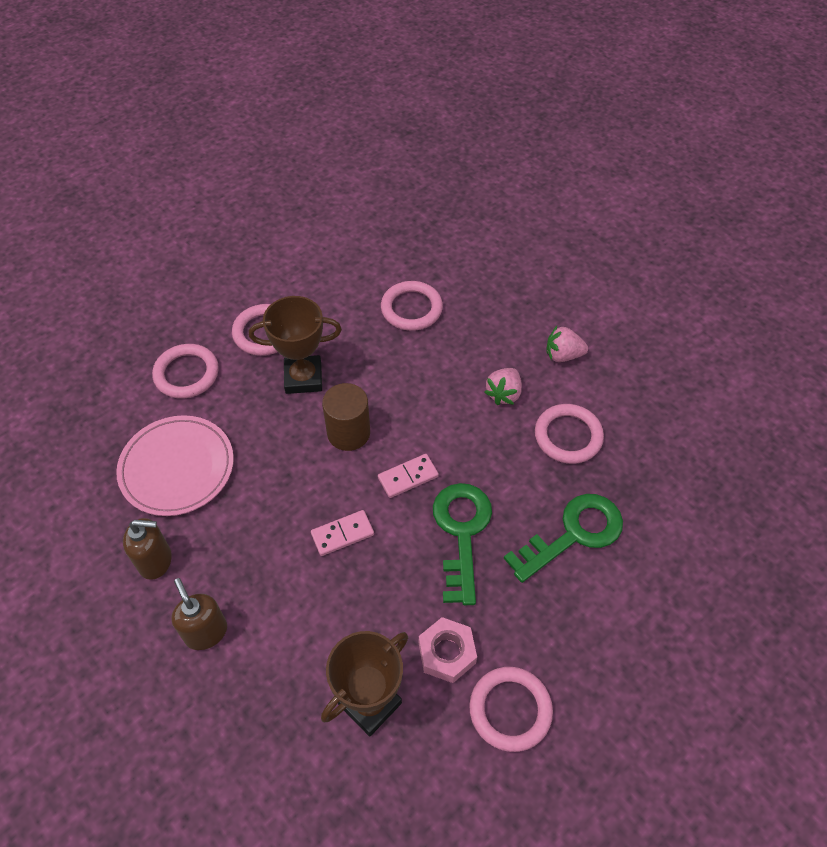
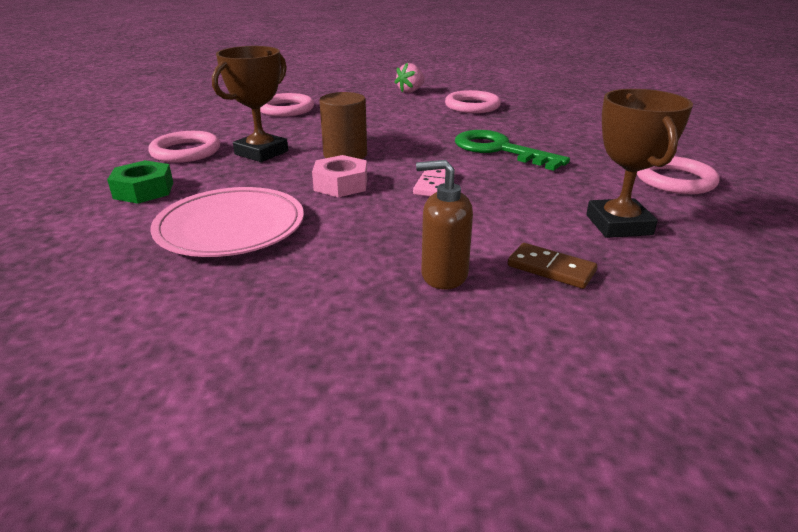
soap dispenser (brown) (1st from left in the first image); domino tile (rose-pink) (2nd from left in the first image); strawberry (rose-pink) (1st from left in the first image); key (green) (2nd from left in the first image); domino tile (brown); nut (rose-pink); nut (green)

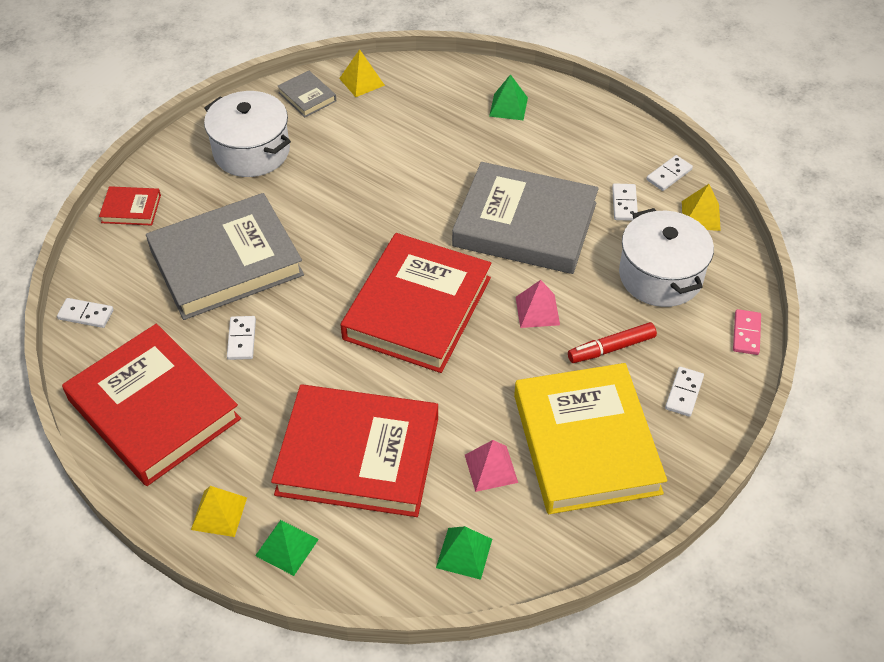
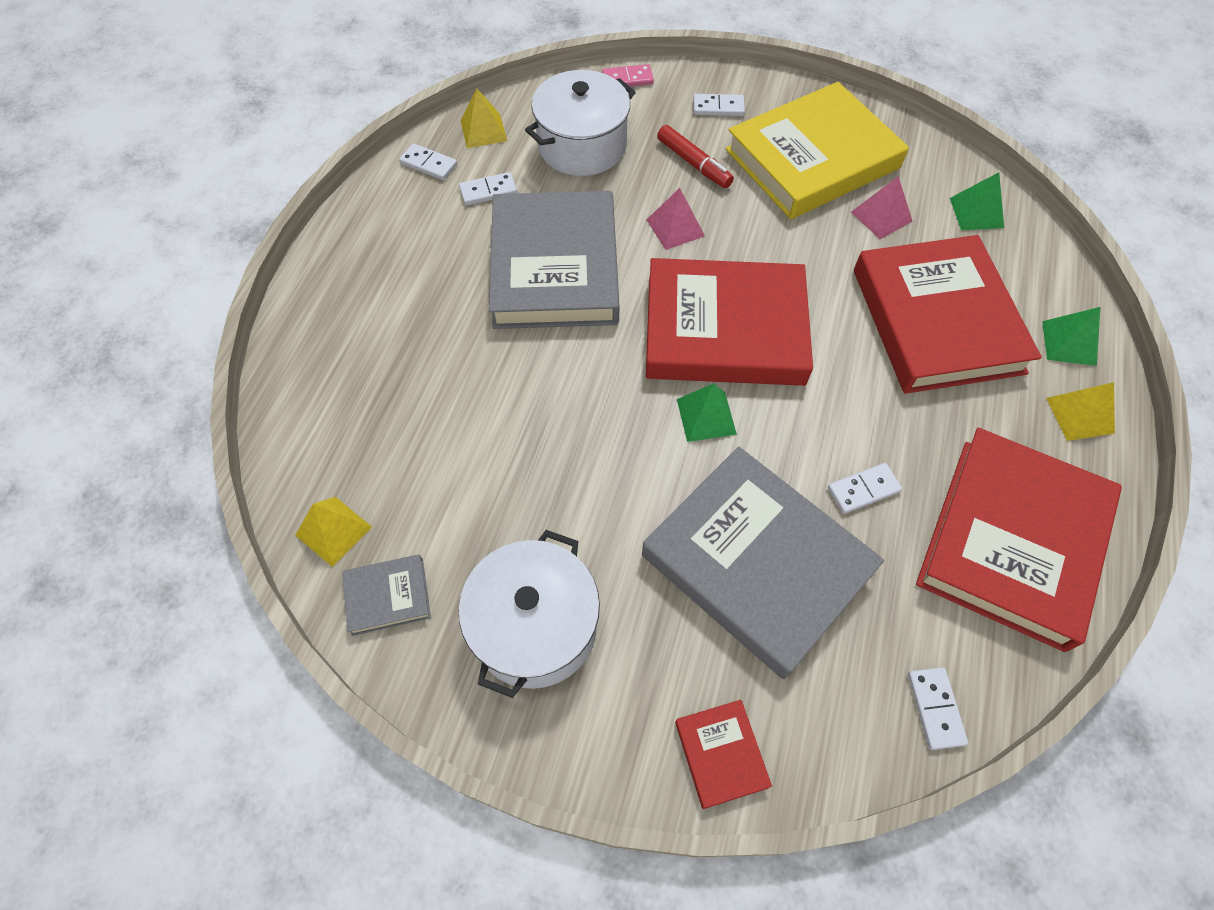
pyramid (green) (1st from left); book (grey) (1st from left)

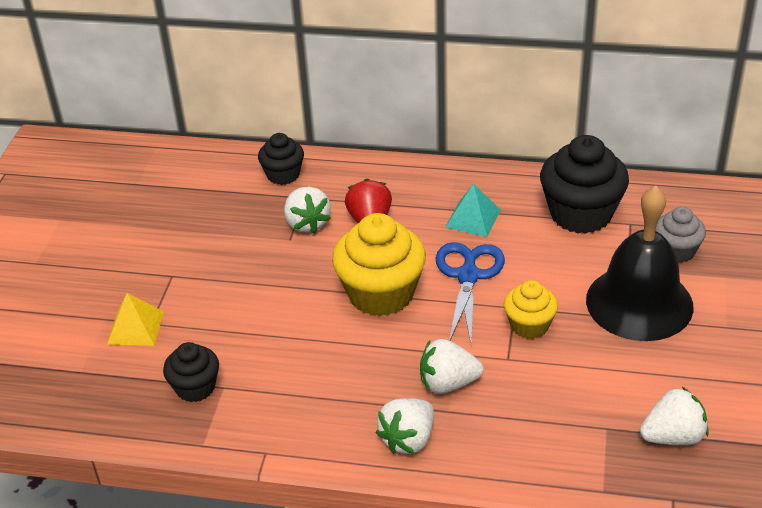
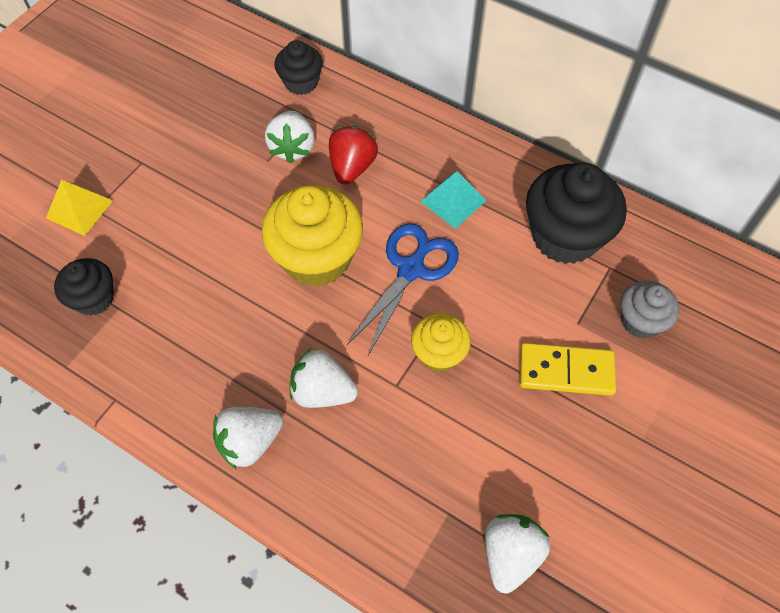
domino tile (yellow); strawberry (pure white) (4th from left)

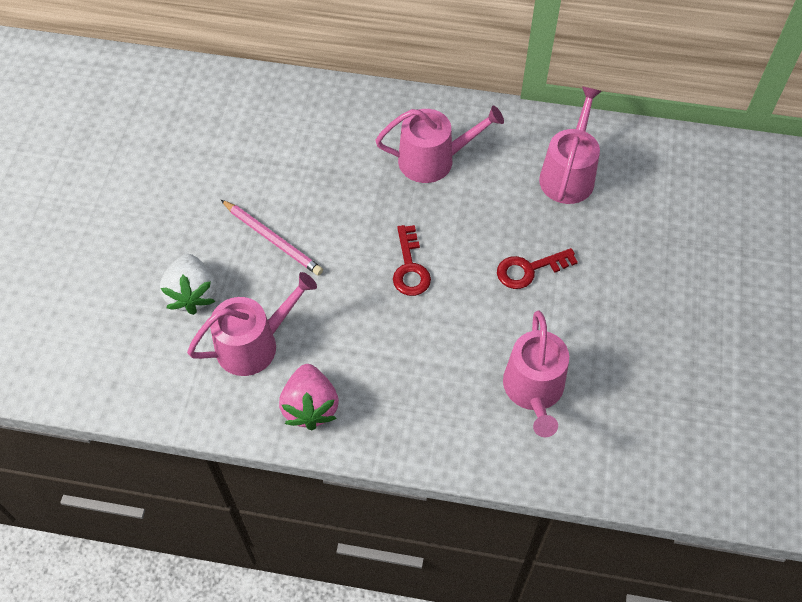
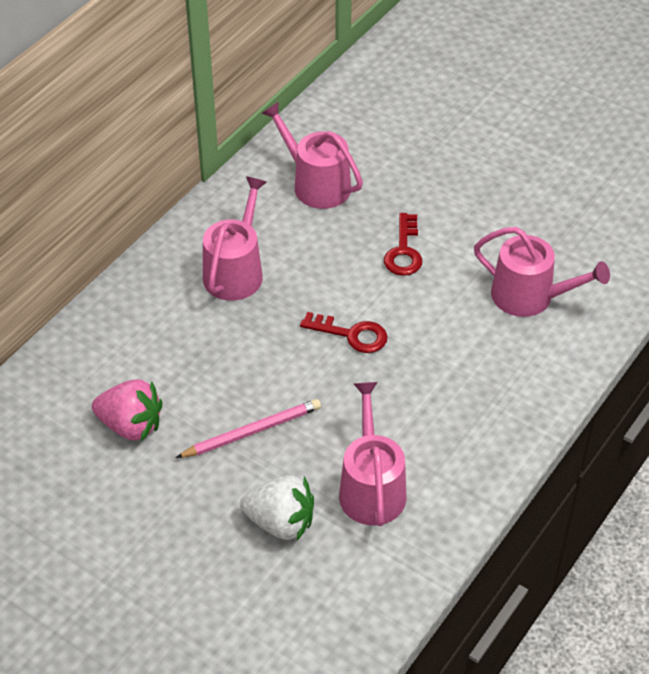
strawberry (rose-pink)

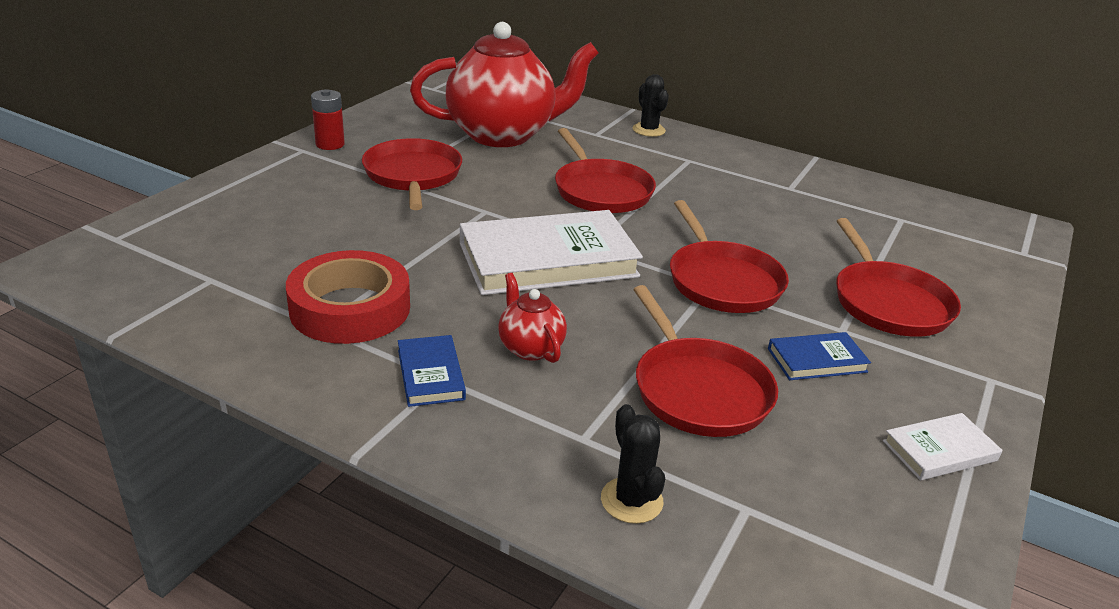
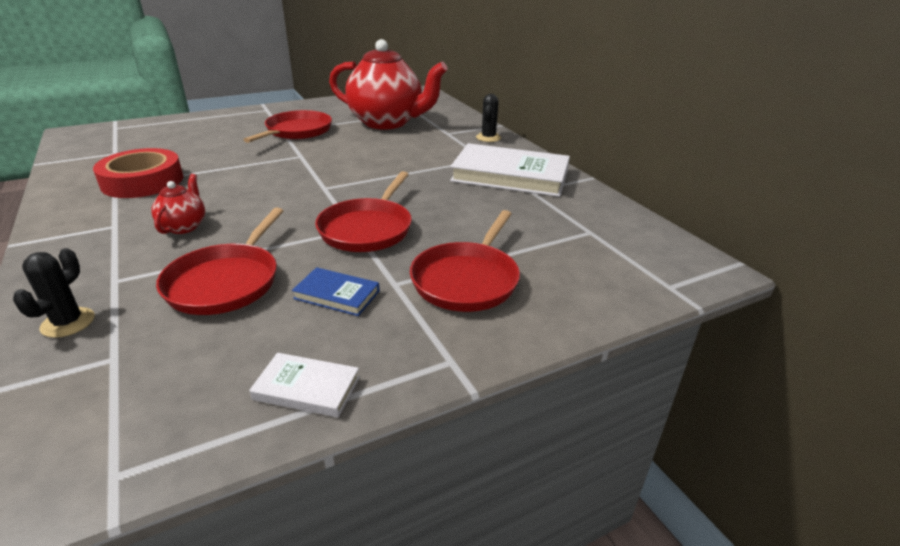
AA battery (crimson); book (cobalt) (1st from left in the first image); skillet (crimson) (2nd from left in the first image); book (pure white) (2nd from left)

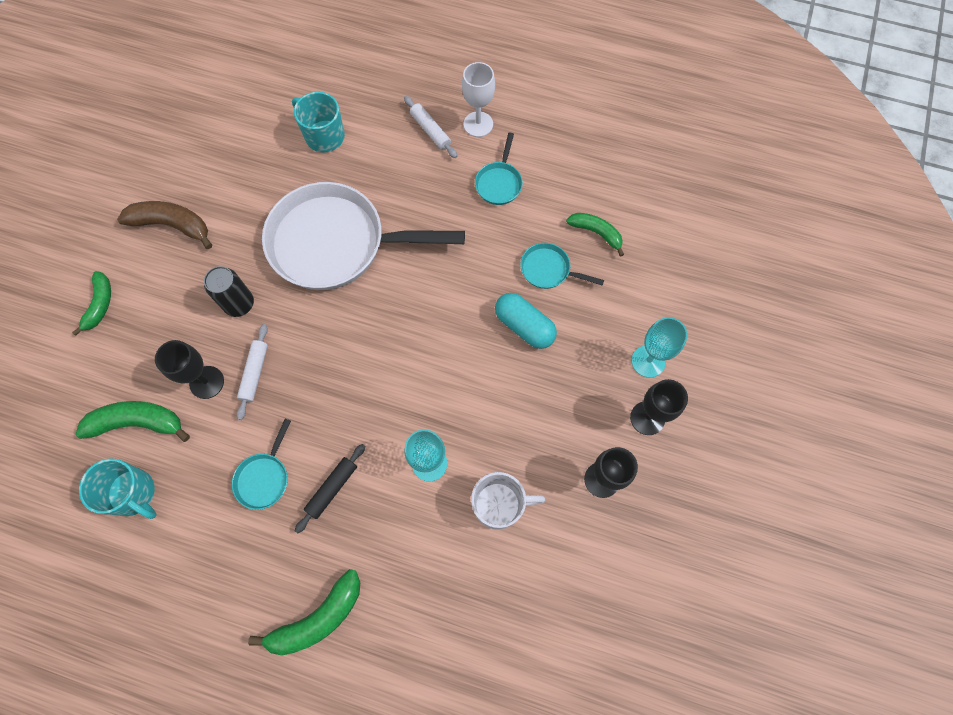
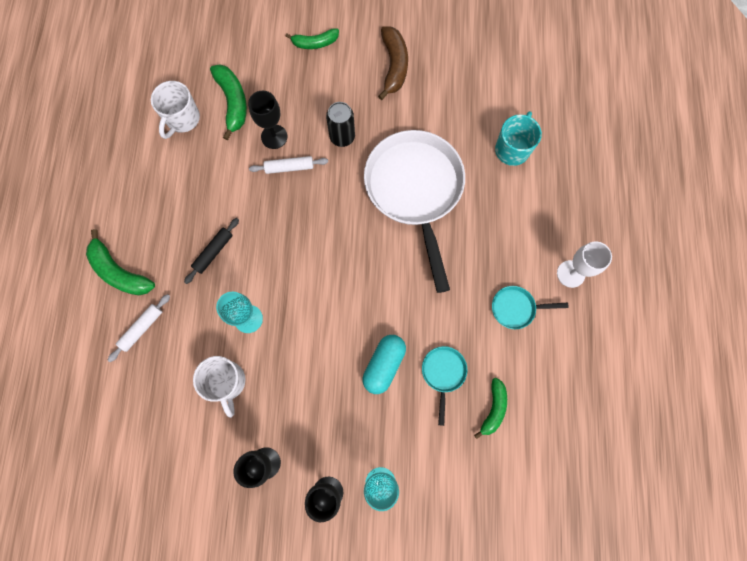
skillet (teal) (1st from left in the first image); pastry roller (pure white) (1st from left); mug (pure white) (1st from left); pastry roller (ebony)

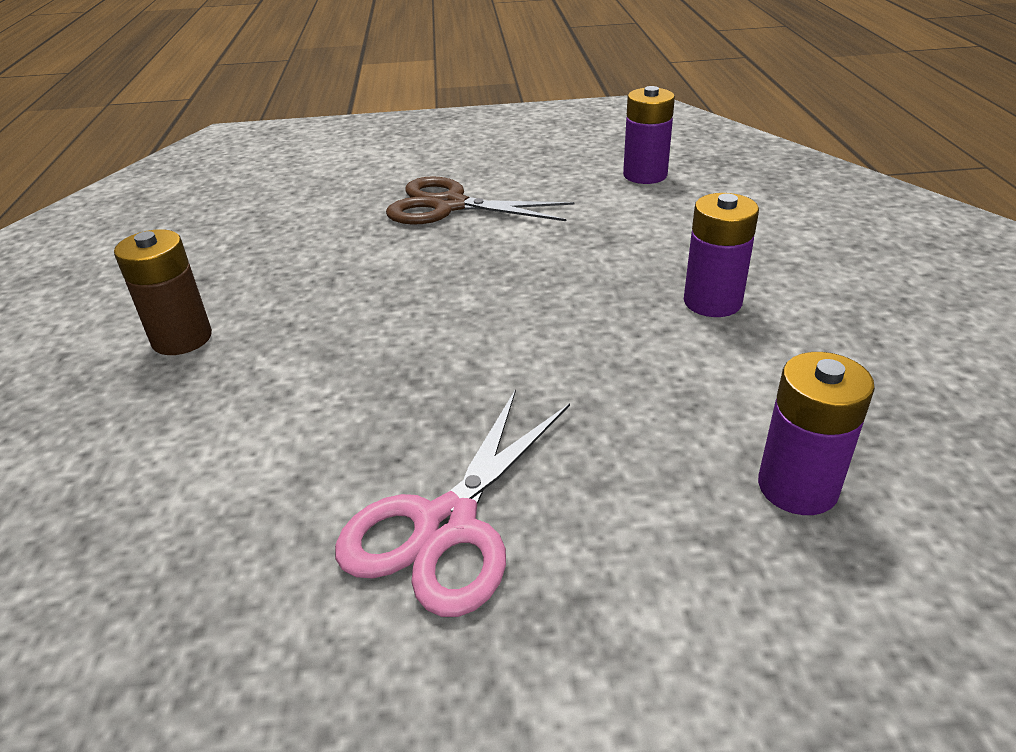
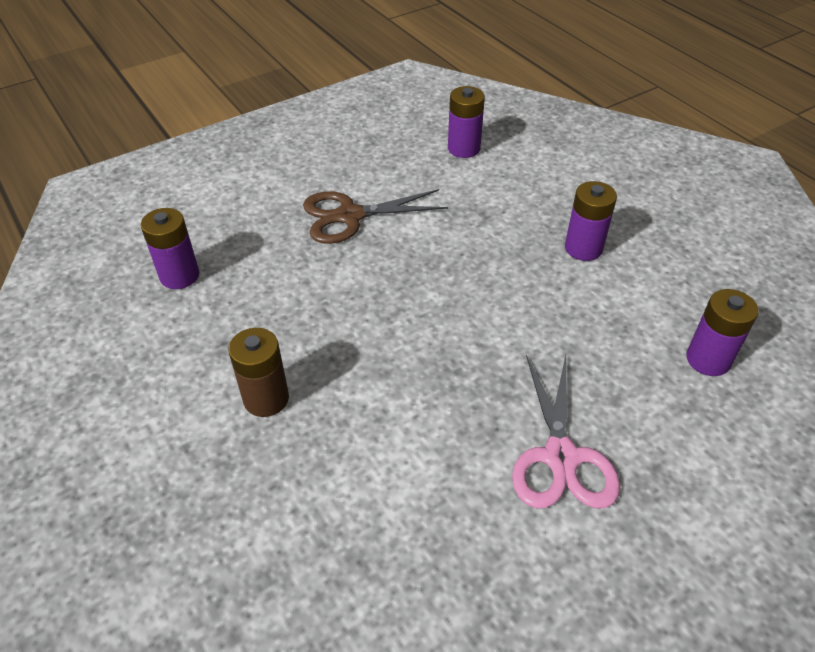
AA battery (royal purple) (1st from left)

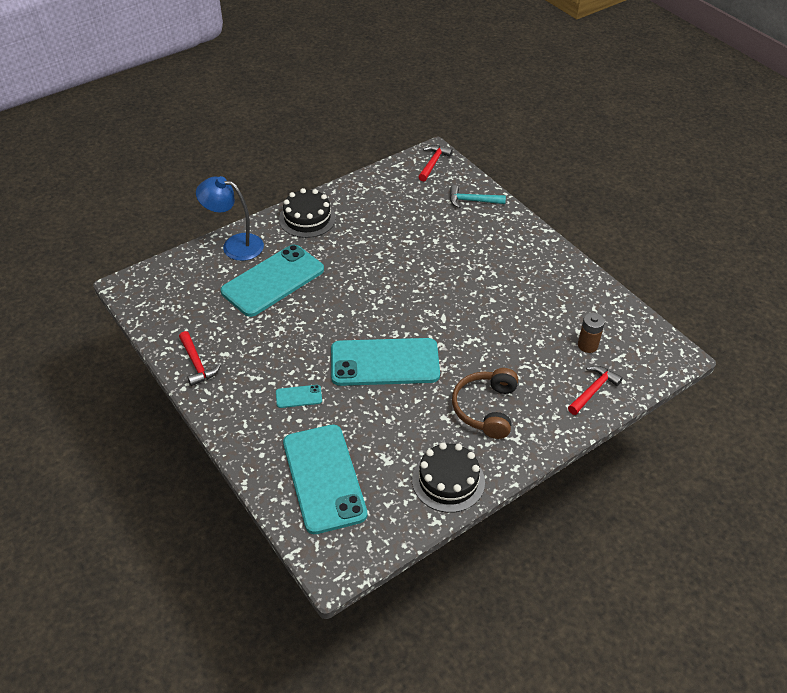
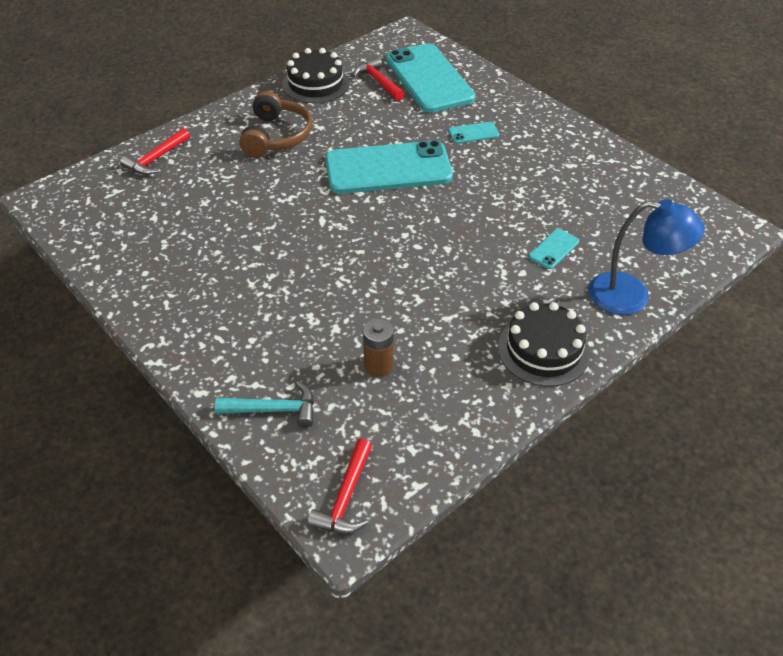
claw hammer (crimson) (3rd from left); AA battery (brown); phone (teal) (4th from left)

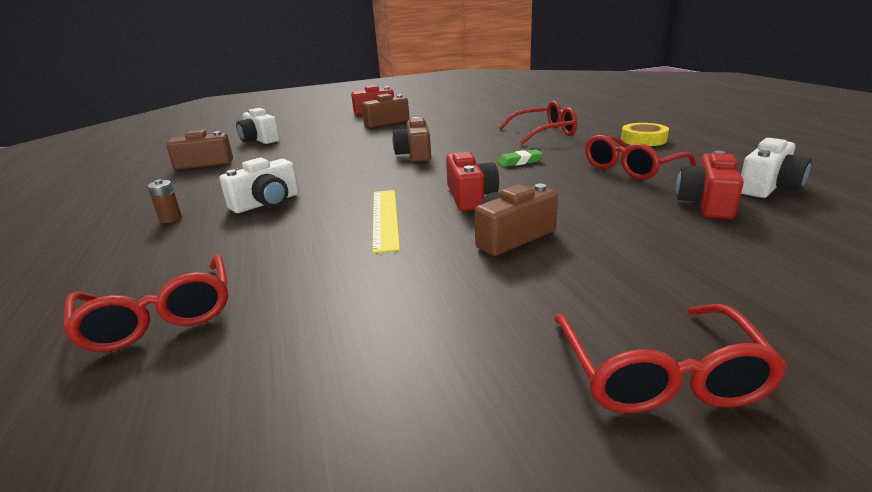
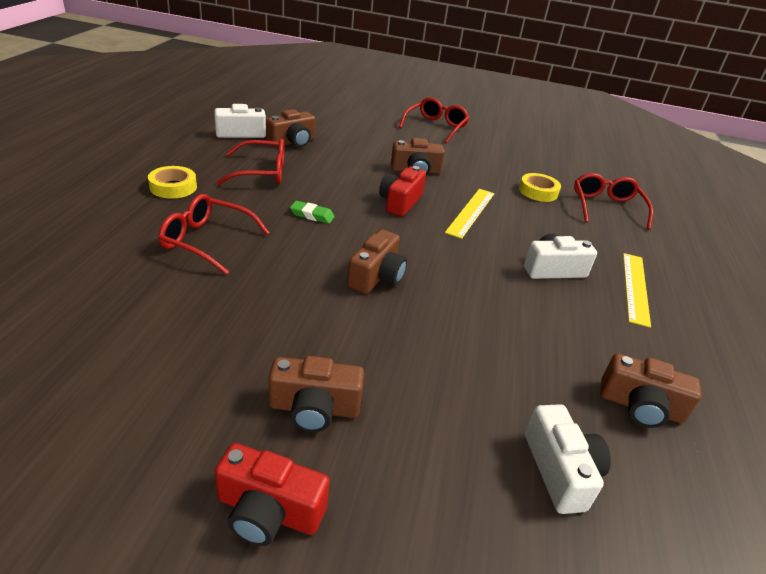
roll of tape (yellow) (2nd from left); straightedge (yellow) (2nd from left); photo camera (brown) (1st from left)

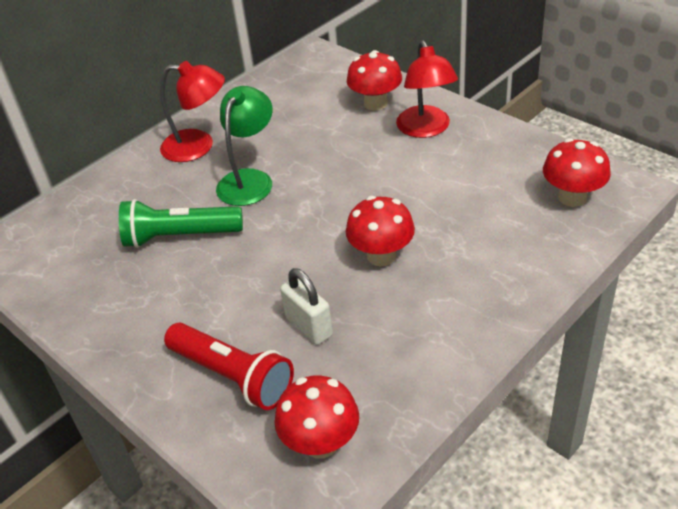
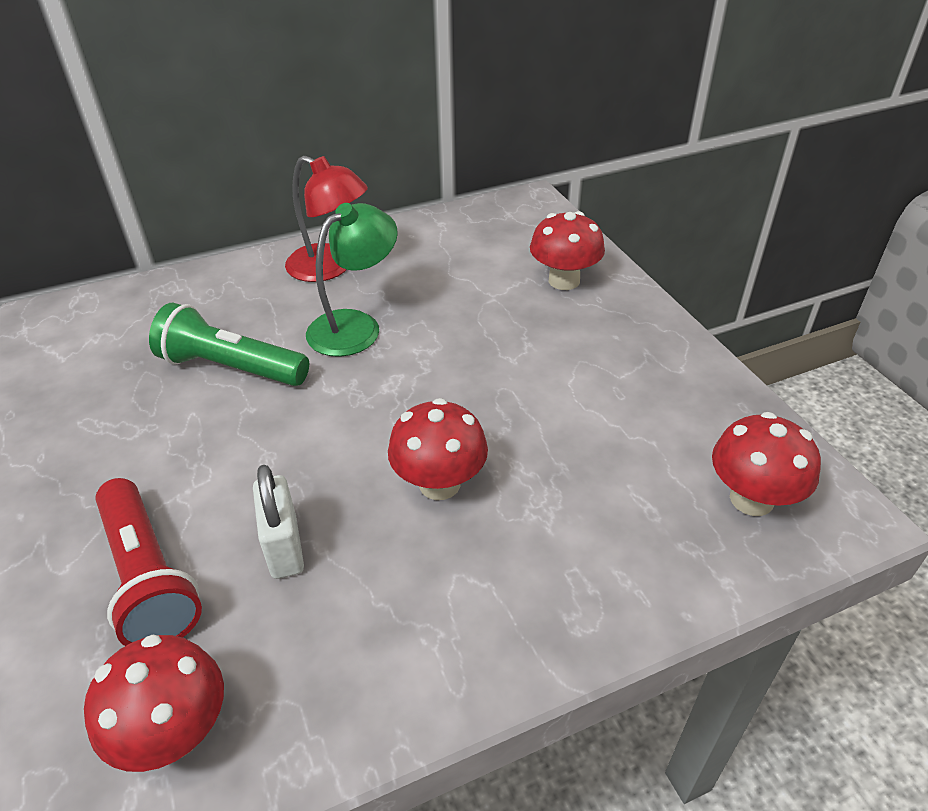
lamp (crimson) (2nd from left in the first image)

